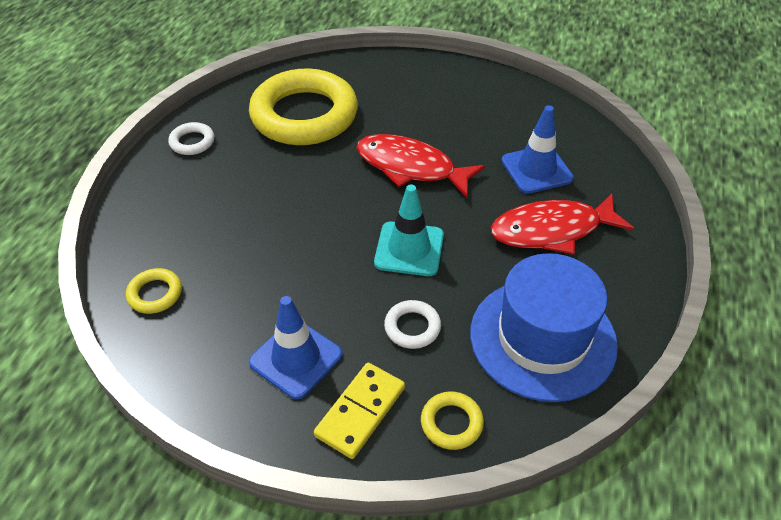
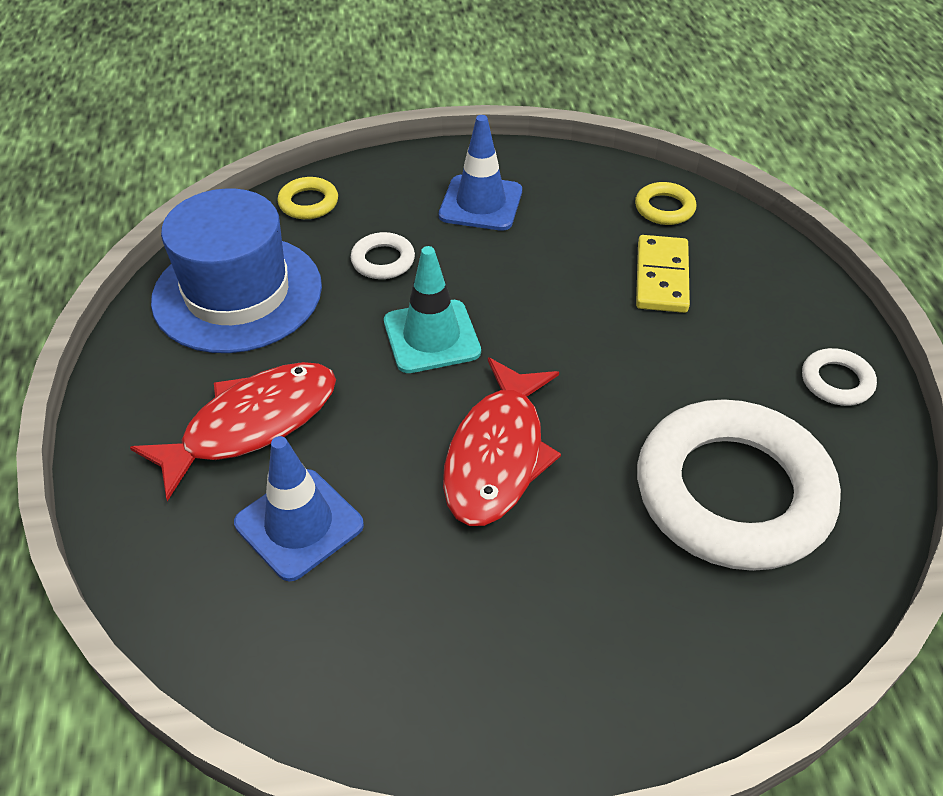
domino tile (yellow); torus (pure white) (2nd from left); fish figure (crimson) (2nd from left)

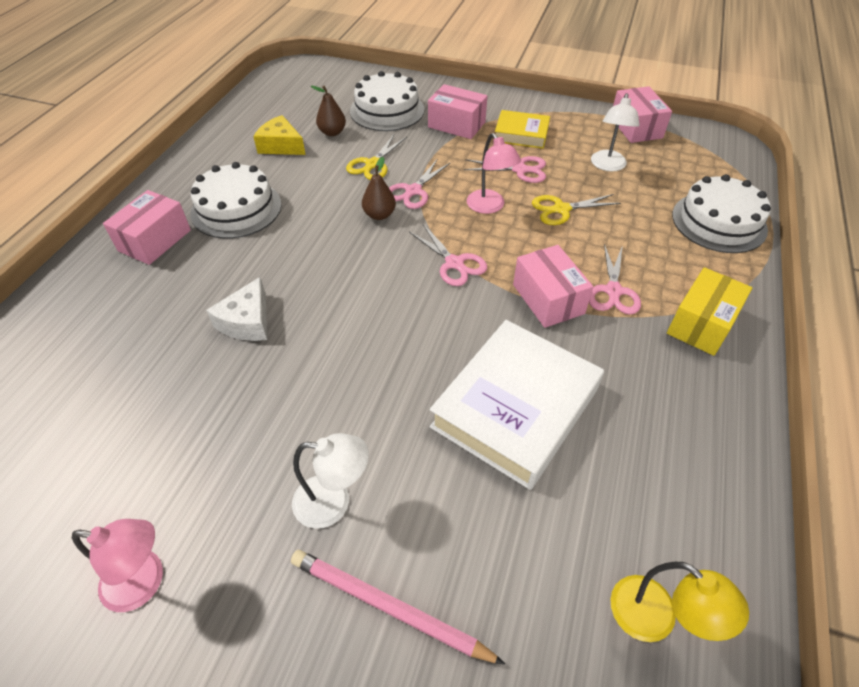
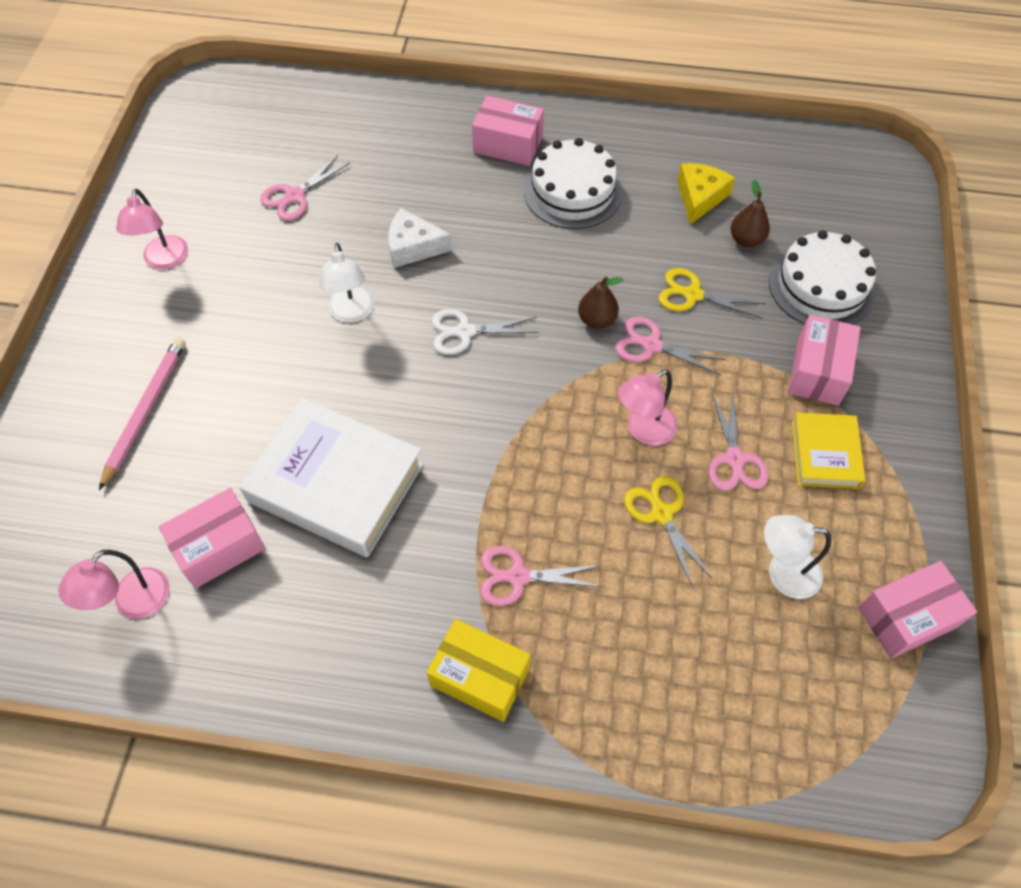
gateau (pure white) (3rd from left in the first image); pair of scissors (pure white); lamp (pure white) (1st from left); pair of scissors (rose-pink) (1st from left); parcel (rose-pink) (1st from left); lamp (rose-pink) (1st from left)

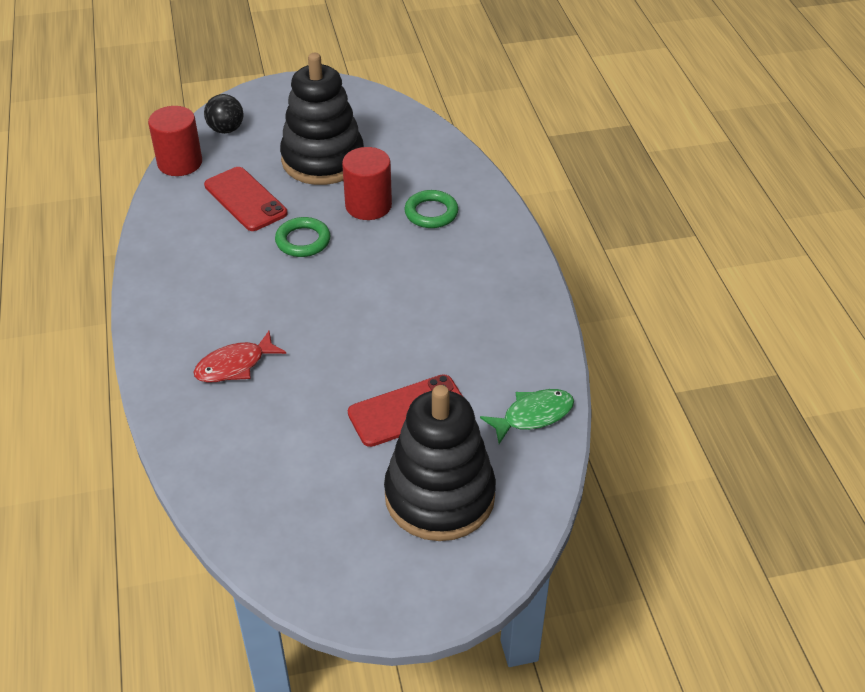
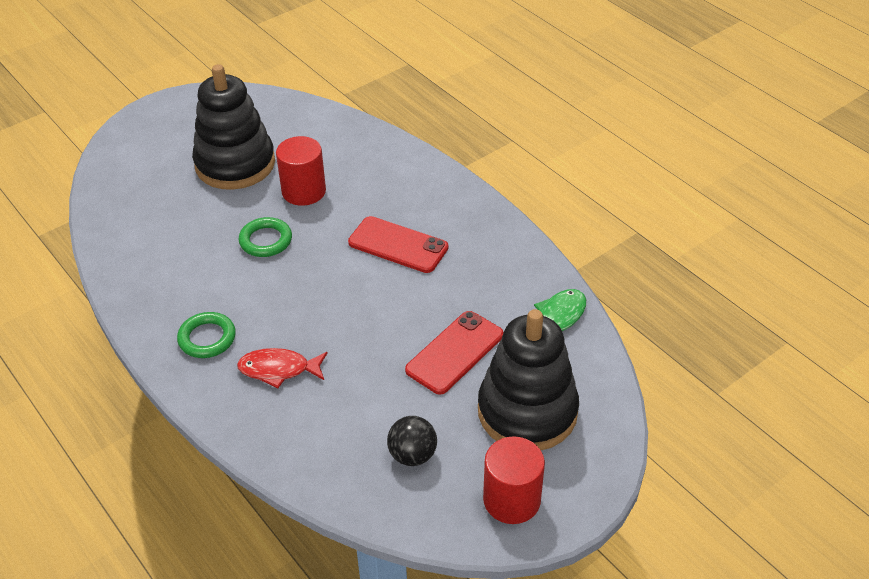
cylinder (crimson) (2nd from left); play ball (ebony); phone (crimson) (1st from left); torus (green) (1st from left); fish figure (crimson)

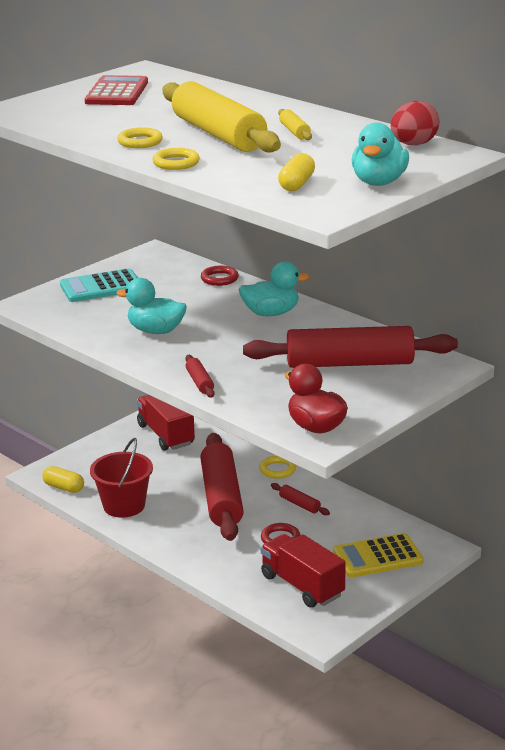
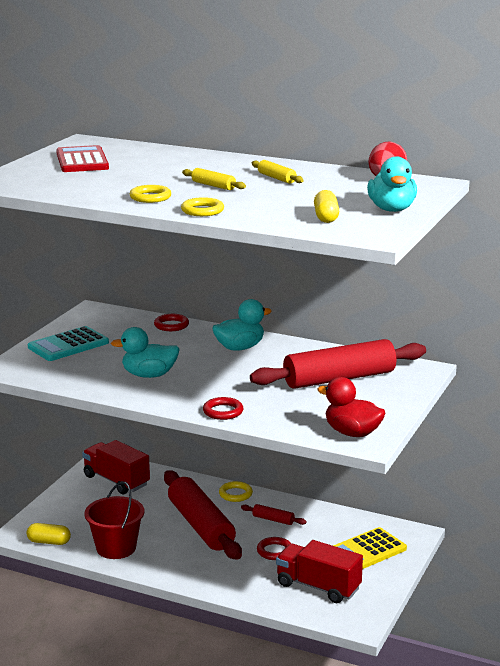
torus (crimson) (2nd from left); pastry roller (yellow) (1st from left)

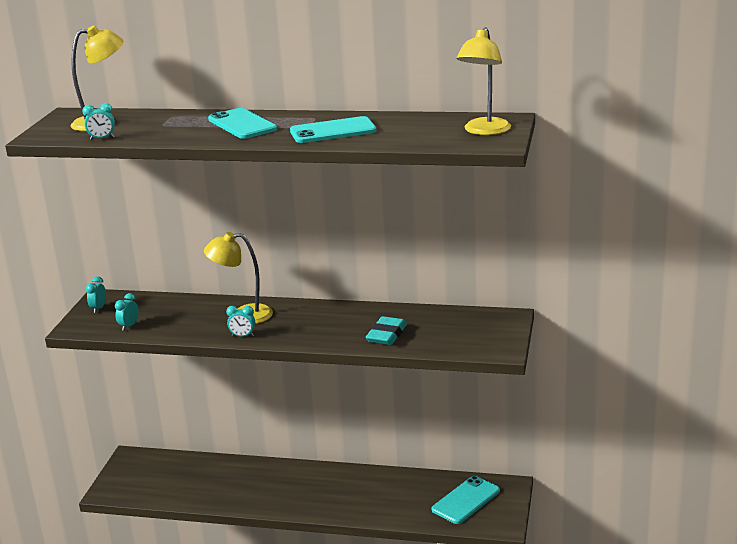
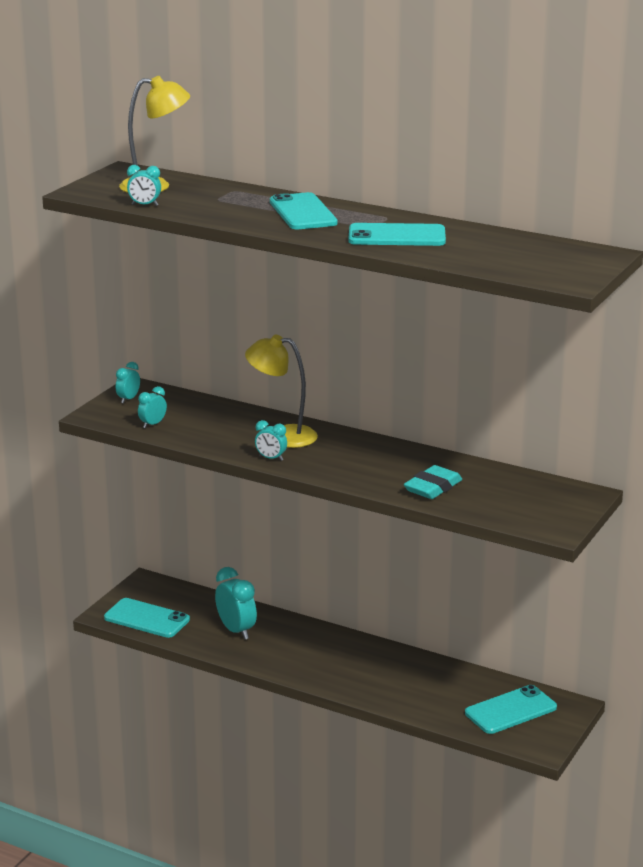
lamp (yellow) (3rd from left in the first image); phone (teal) (1st from left); alarm clock (teal) (4th from left)

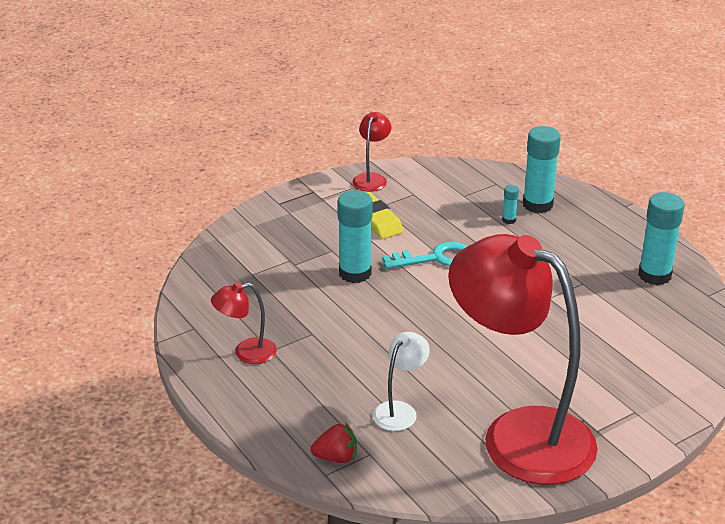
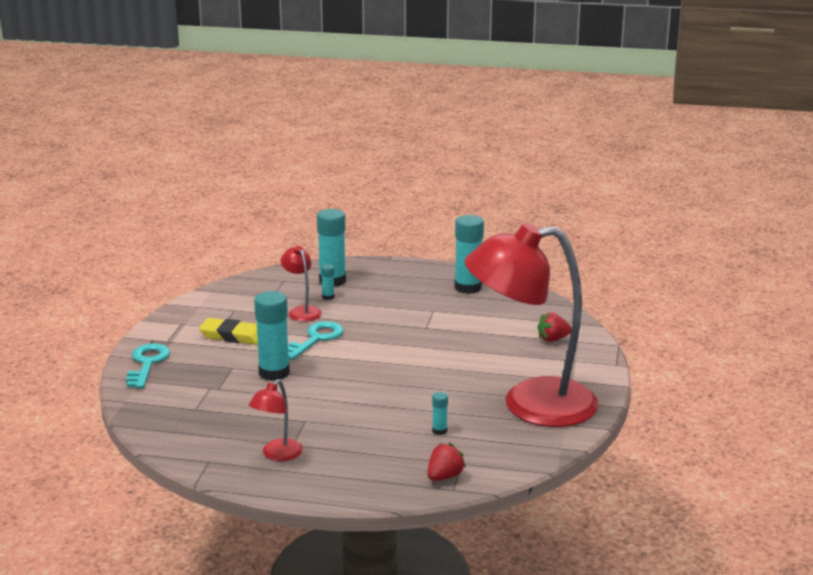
key (teal) (1st from left); strawberry (crimson) (2nd from left); lamp (crimson) (2nd from left); glue stick (teal) (4th from left)

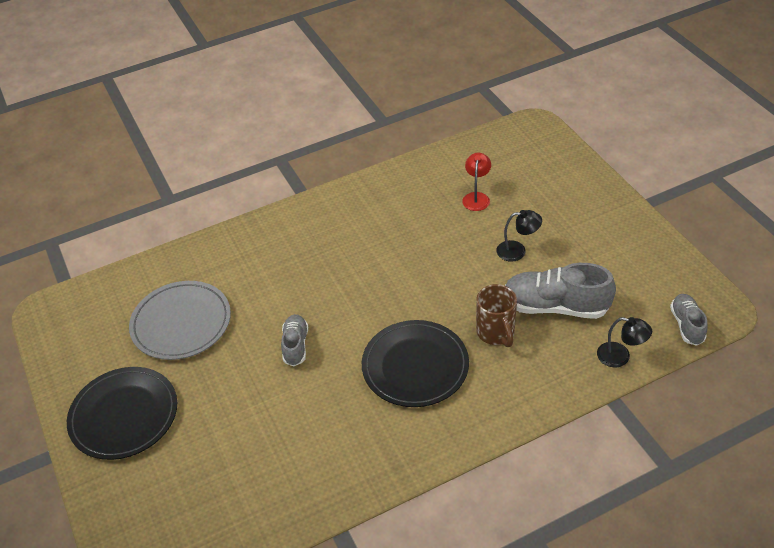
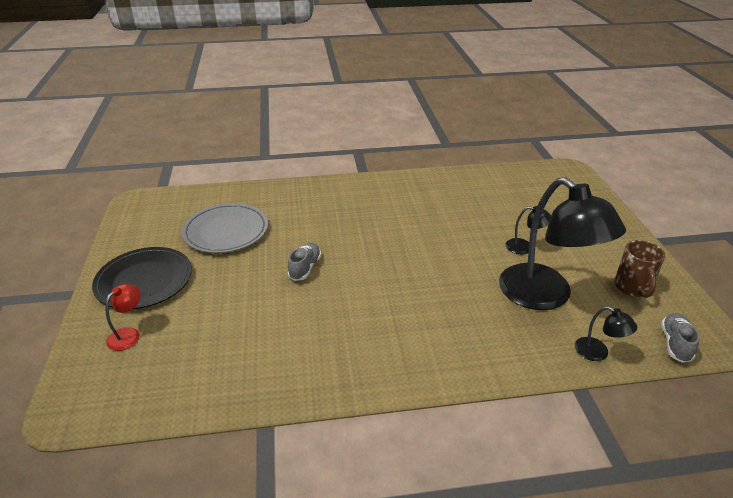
dinner plate (ebony) (2nd from left in the first image); lamp (crimson); mug (brown); lamp (ebony) (2nd from left)

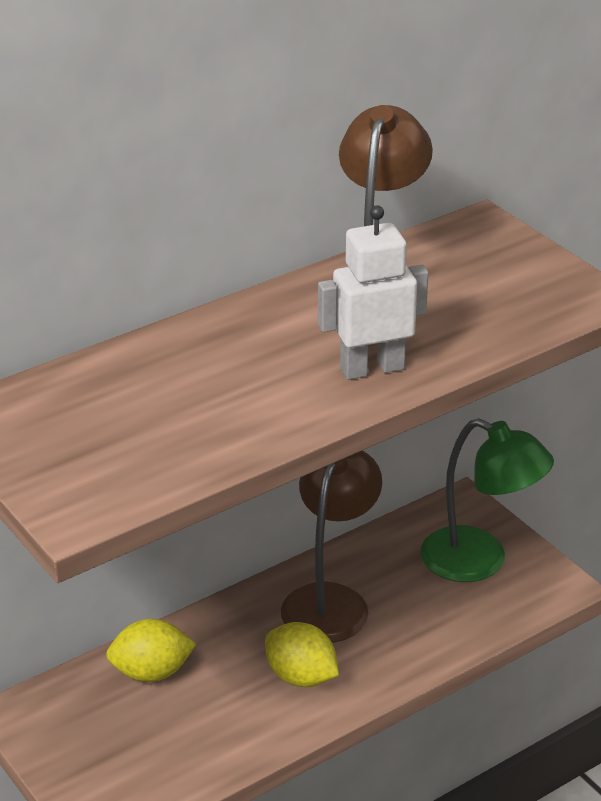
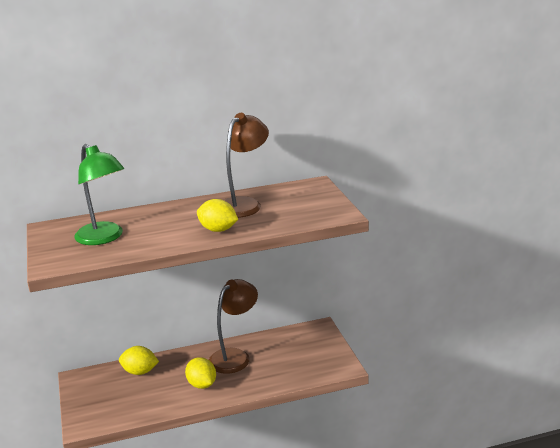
lamp (green); toy lemon (yellow) (3rd from left)

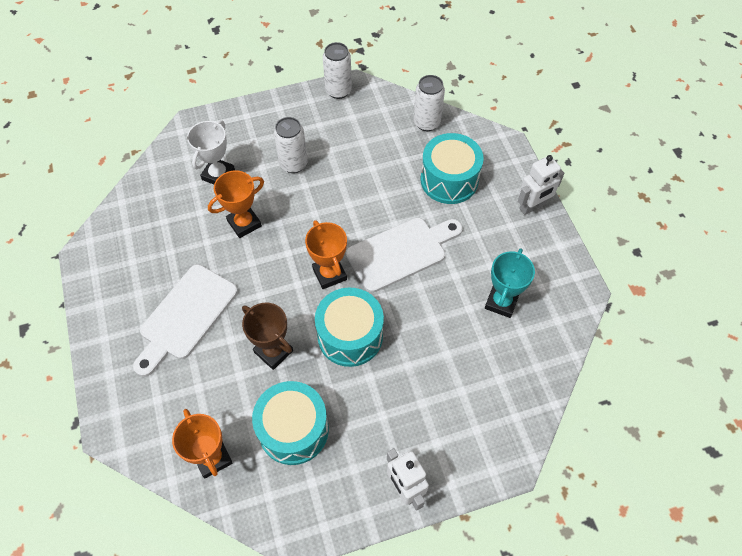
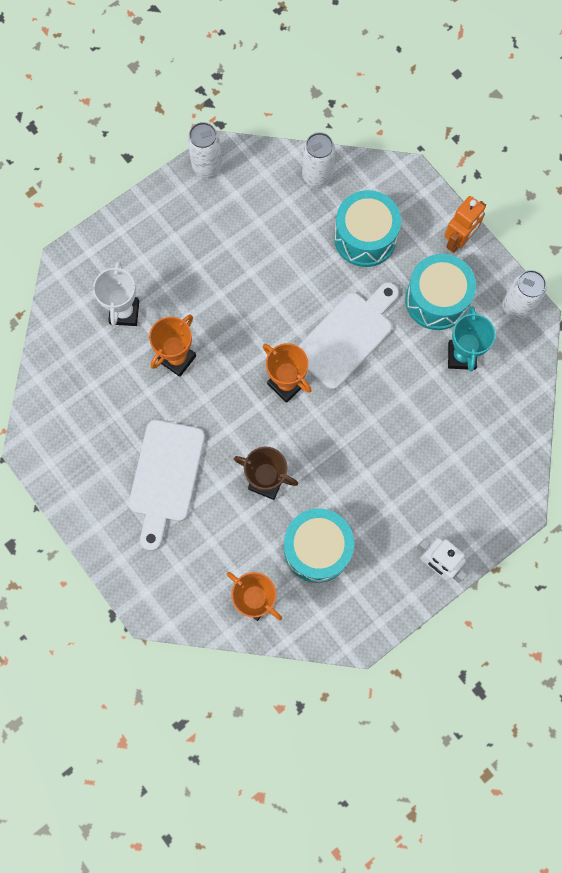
soda can (pure white) (3rd from left); snare drum (teal) (3rd from left); robot figure (orange)

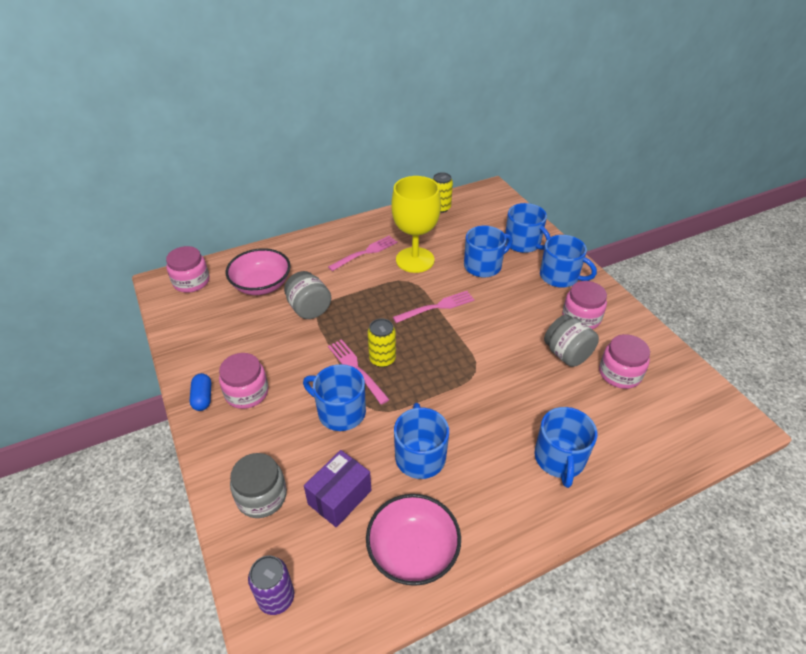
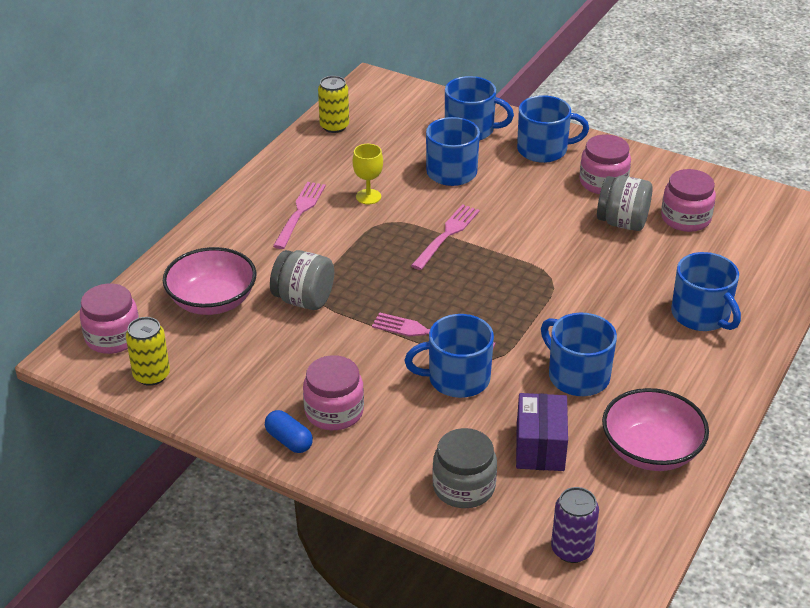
soda can (yellow) (1st from left); chalice (yellow)

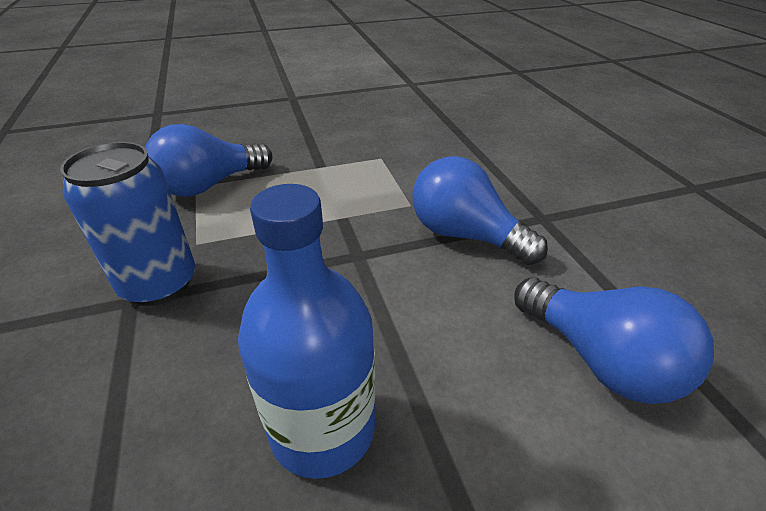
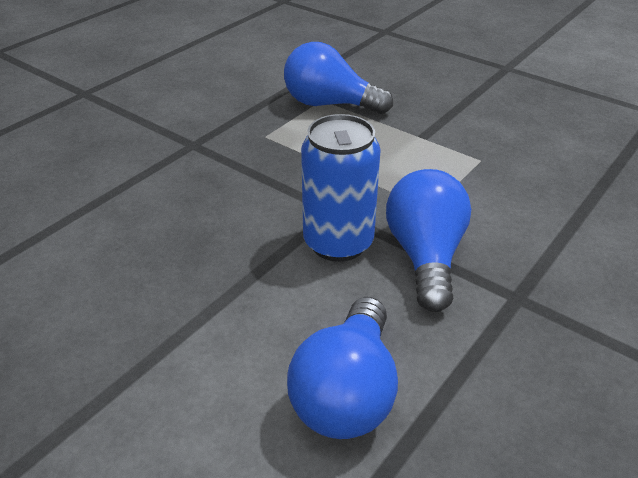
bottle (cobalt); soda can (cobalt)

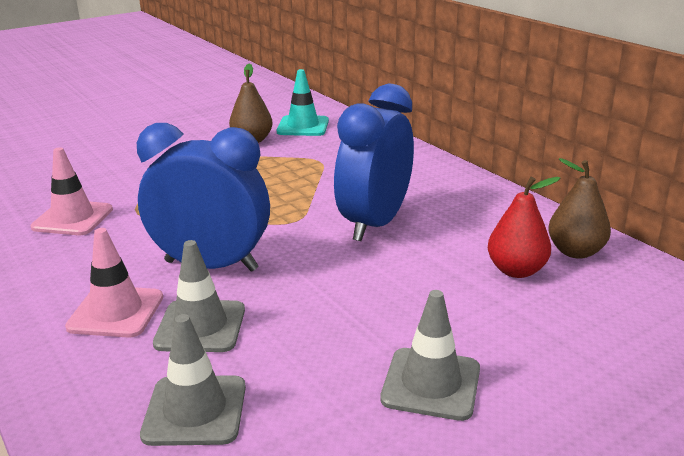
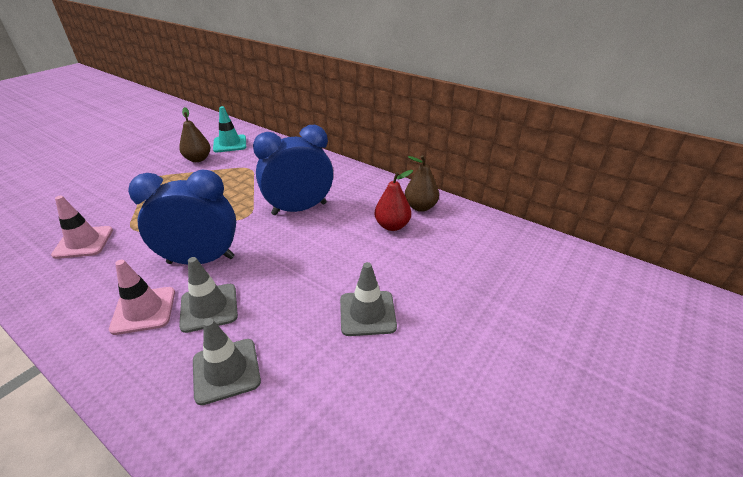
alarm clock (cobalt) (2nd from left)

